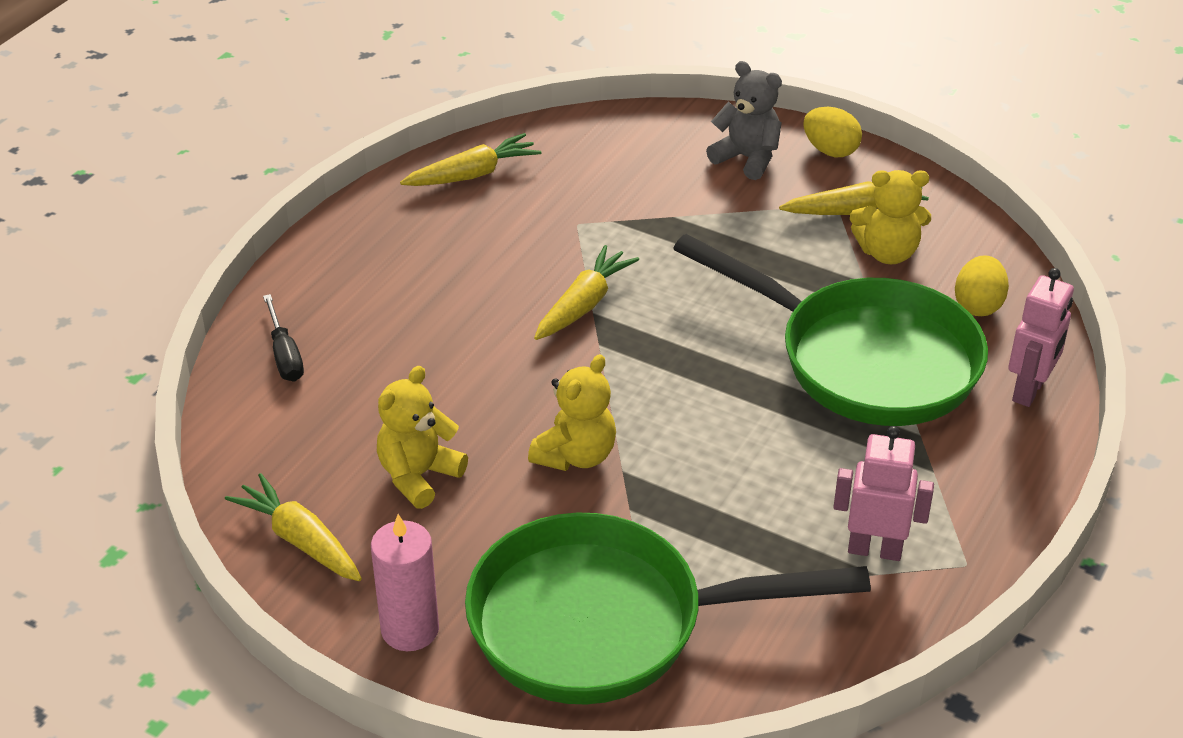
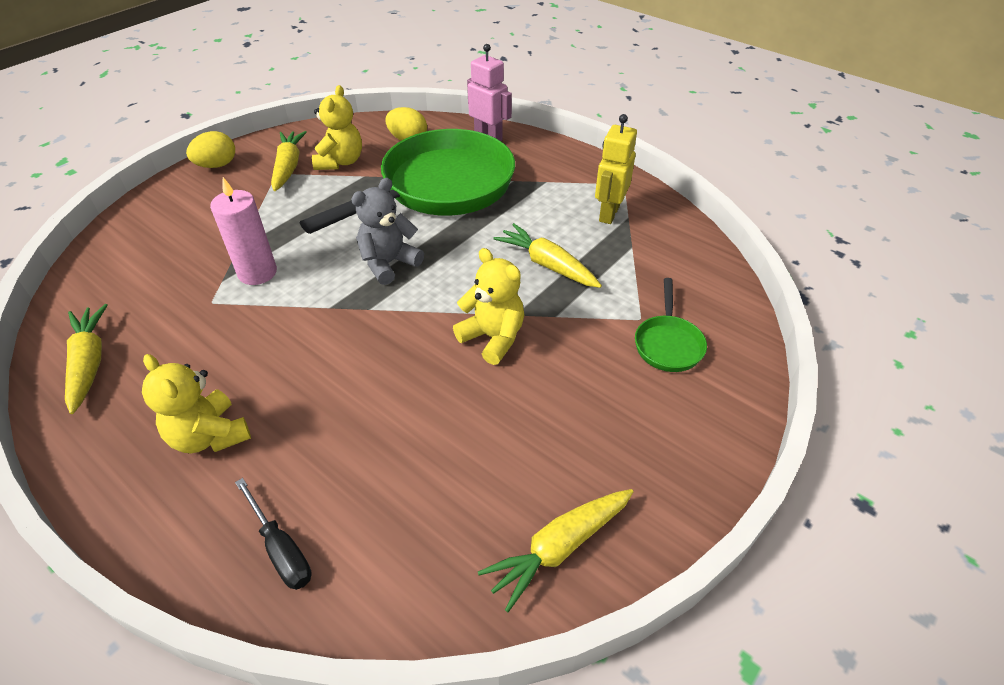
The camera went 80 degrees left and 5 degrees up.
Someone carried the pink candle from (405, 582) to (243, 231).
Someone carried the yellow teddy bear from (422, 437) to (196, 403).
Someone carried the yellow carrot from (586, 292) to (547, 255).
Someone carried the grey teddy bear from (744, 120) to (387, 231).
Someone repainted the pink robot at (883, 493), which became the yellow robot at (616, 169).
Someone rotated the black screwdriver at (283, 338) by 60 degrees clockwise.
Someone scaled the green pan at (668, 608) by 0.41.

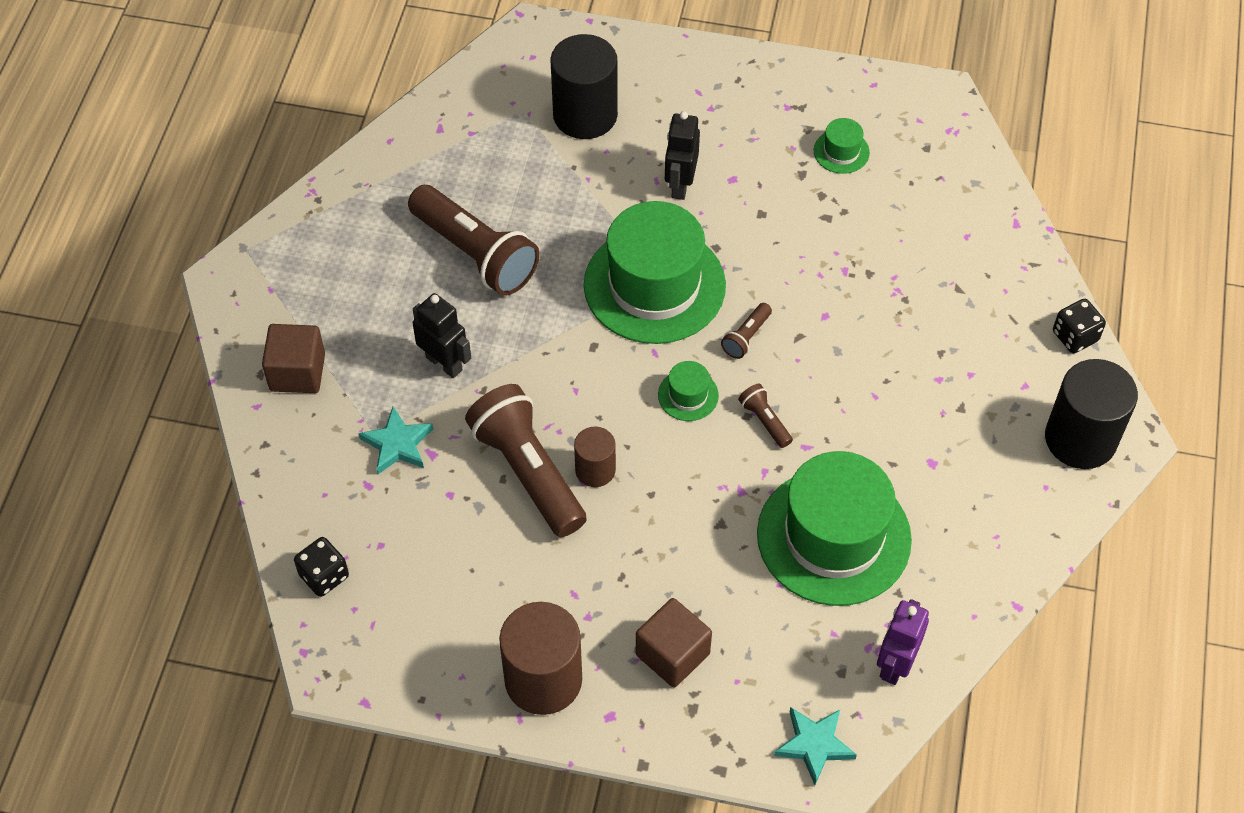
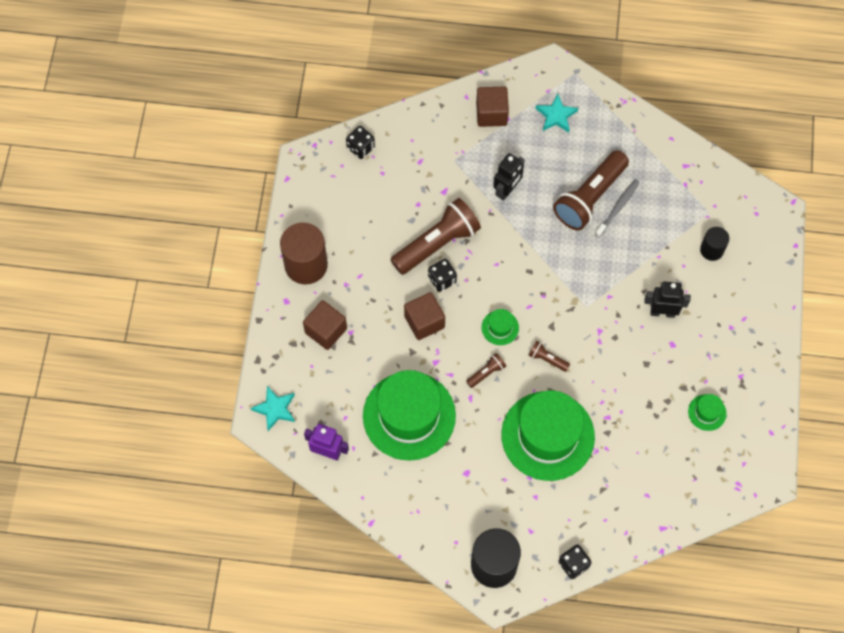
The camera went 85 degrees right and 10 degrees up.
Someone put down the brown cube at (424, 316).
Someone put down the grey toothbrush at (617, 208).
Someone carried the turquoise star from (395, 440) to (556, 113).
Someone carried the green hat from (655, 272) to (548, 435).
Someone swapped the brown cylinder at (595, 457) for the black dice at (442, 275).
Someone scaled the black cylinder at (584, 86) by 0.55.

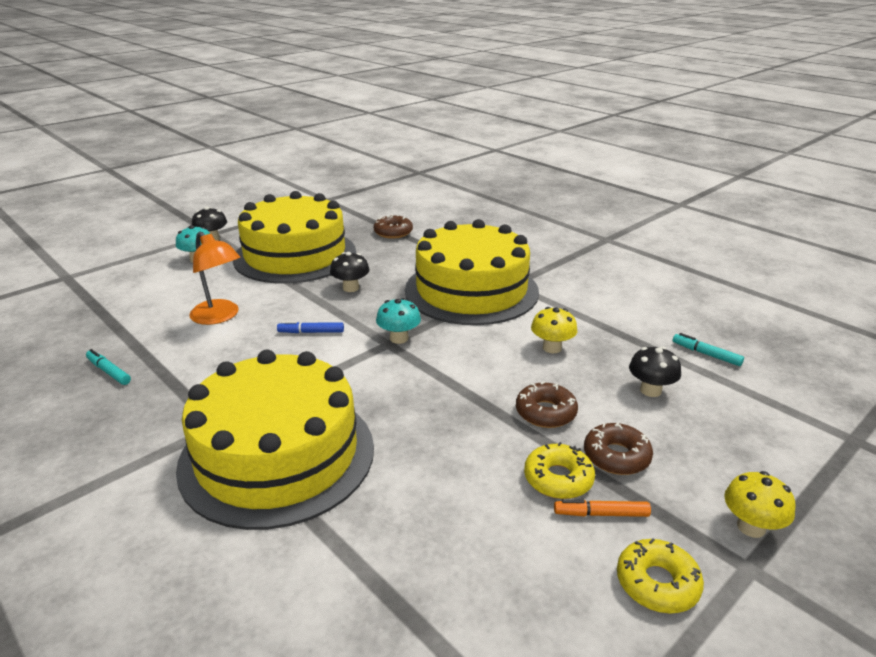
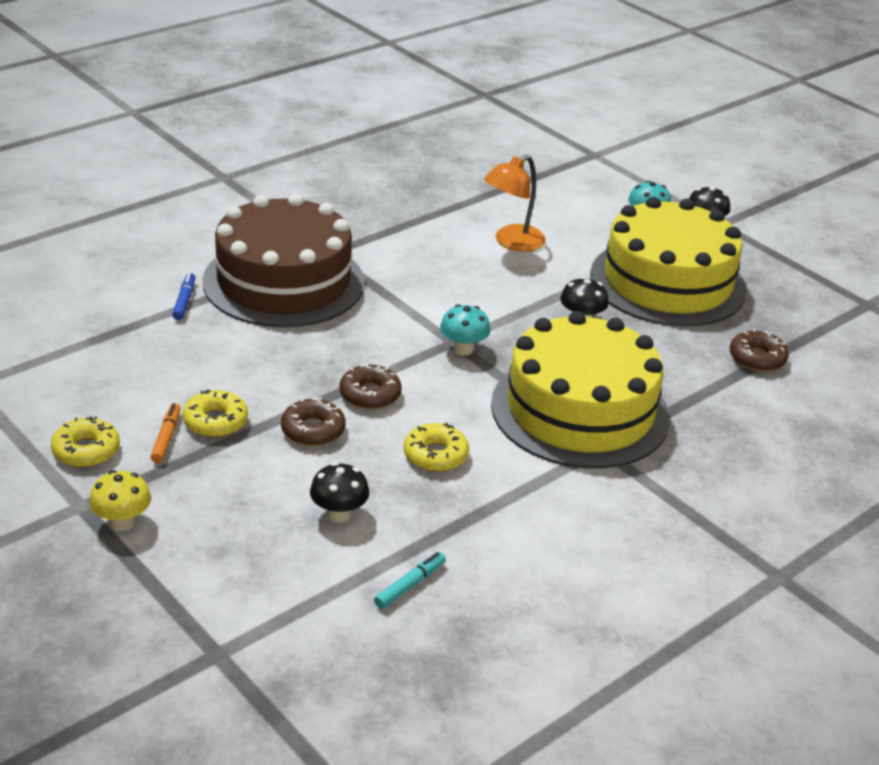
The camera went 90 degrees right and 5 degrees up.
Someone took away the turquoise marker at (108, 367).
Someone carried the blue marker from (310, 327) to (183, 296).
Someone carried the brown donut from (618, 448) to (370, 386).
Someone swapped the yellow mushroom at (554, 330) for the yellow donut at (436, 447).
Someone repainted the yellow cake at (275, 440), which became the brown cake at (283, 261).

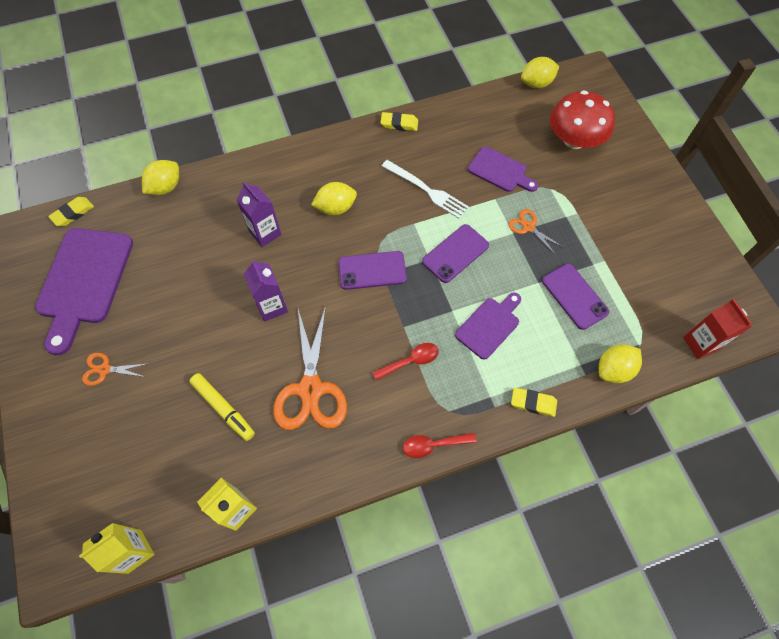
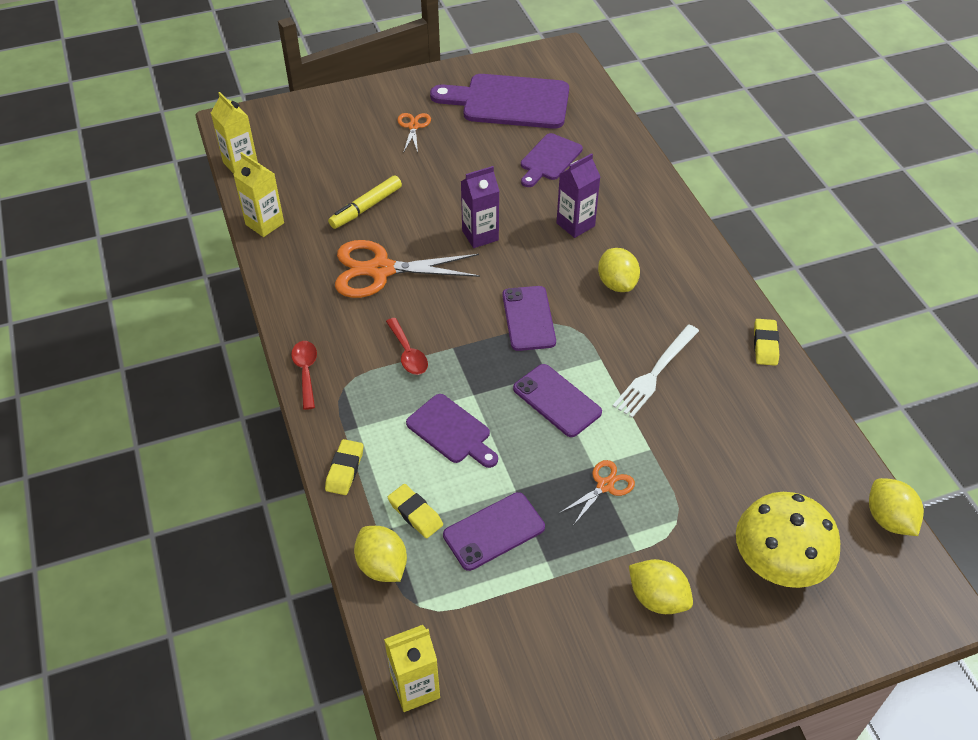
The camera went 90 degrees right and 15 degrees down.
Someone carried the yellow eraser from (71, 212) to (415, 511).
Someone carried the yellow lemon from (160, 177) to (661, 586).
Someone carried the purple cutting board from (503, 169) to (552, 160).
Someone repainted the red mushroom at (582, 119), which became the yellow mushroom at (788, 540).
Someone repainted the red carton at (717, 329), which became the yellow carton at (412, 668).

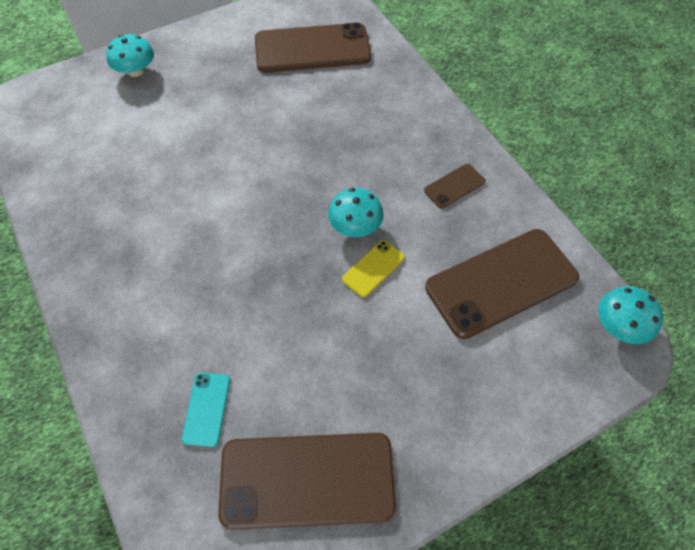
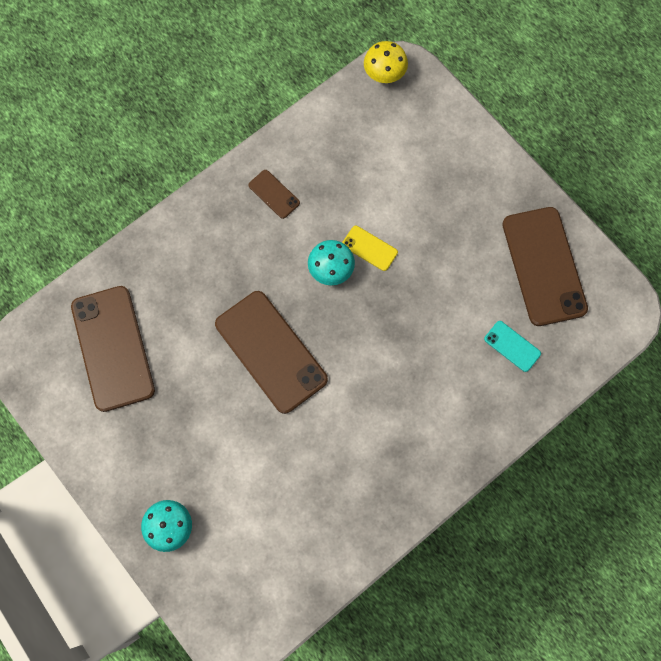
The camera went 100 degrees left and 15 degrees up.
Someone carried the brown phone from (502, 284) to (271, 352).
Someone repainted the turquoise mushroom at (630, 315), which became the yellow mushroom at (386, 62).
Someone rotated the turquoise phone at (205, 410) by 45 degrees clockwise.

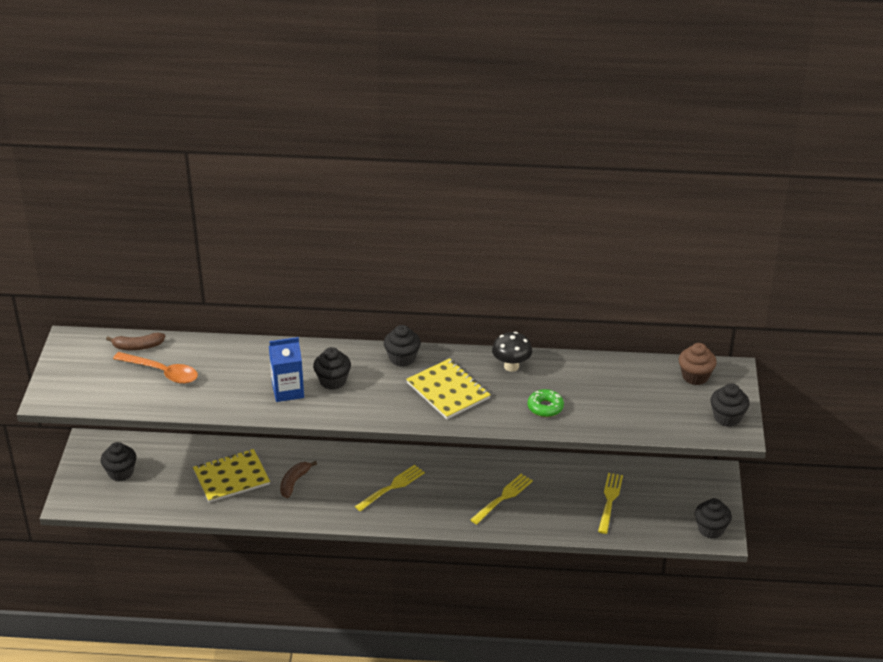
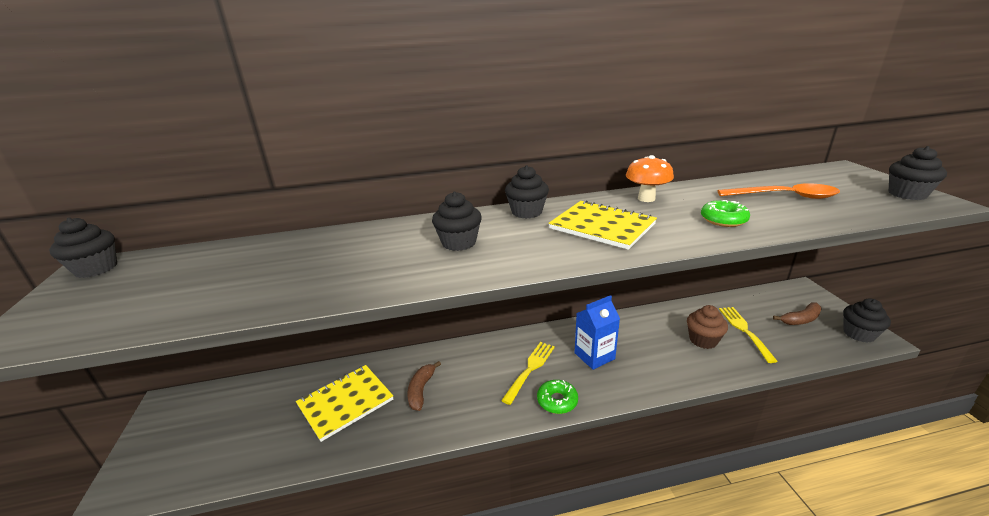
The camera went 15 degrees left and 10 degrees down.
Someone took away the yellow fork at (501, 499).
Someone put down the green donut at (557, 397).
Someone carried the black cupcake from (118, 461) to (83, 247).
Someone carried the brown banana from (135, 341) to (797, 313).
Someone carried the orange spoon from (155, 368) to (779, 191).
Someone carried the blue carton from (286, 369) to (597, 332).
Someone carried the brown cupcake from (698, 364) to (707, 327).
Someone repainted the black mushroom at (512, 352), which became the orange mushroom at (650, 178).

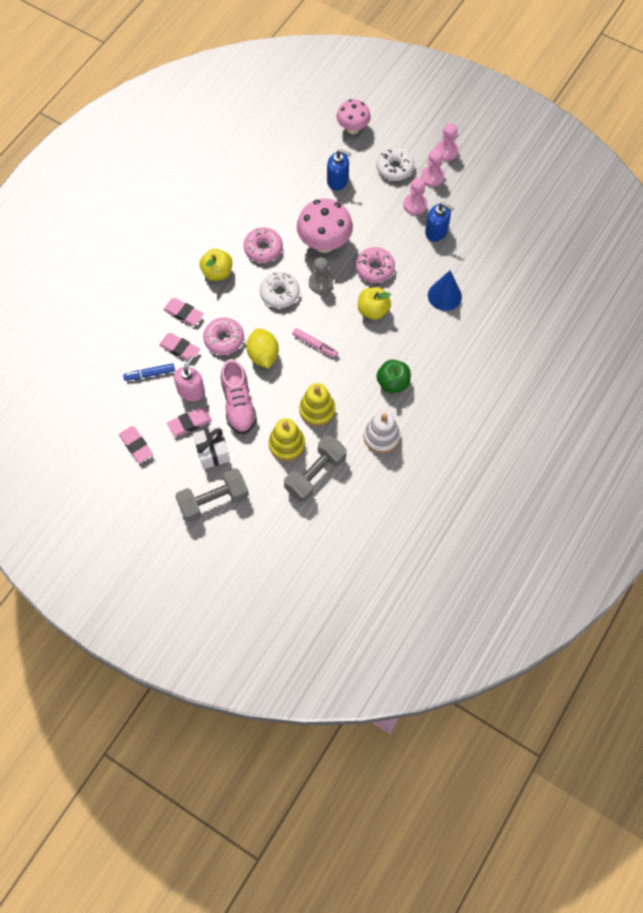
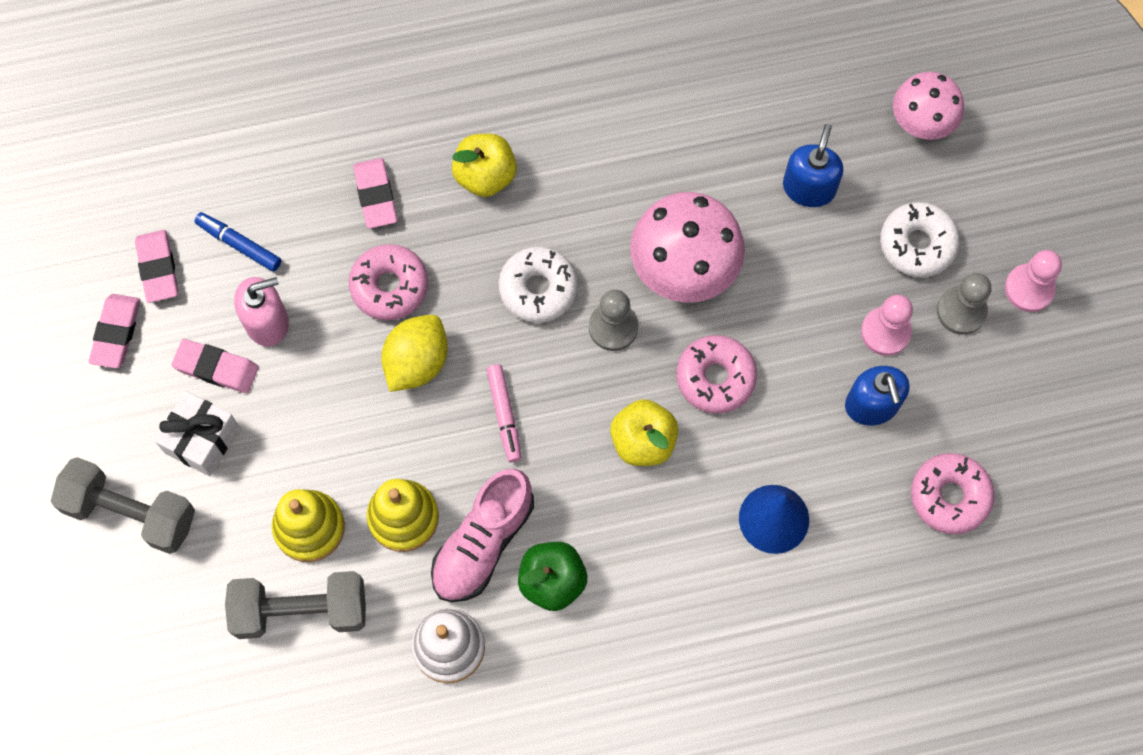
The camera went 45 degrees right and 5 degrees up.
Someone carried the pink eraser from (179, 347) to (156, 266).
Someone carried the pink shoe from (239, 396) to (482, 535).
Someone carried the pink donut from (263, 245) to (952, 493).
Someone repainted the pink pawn at (433, 168), which became the grey pawn at (964, 304).
Someone rotated the blue soap dispenser at (339, 169) by 135 degrees counterclockwise.

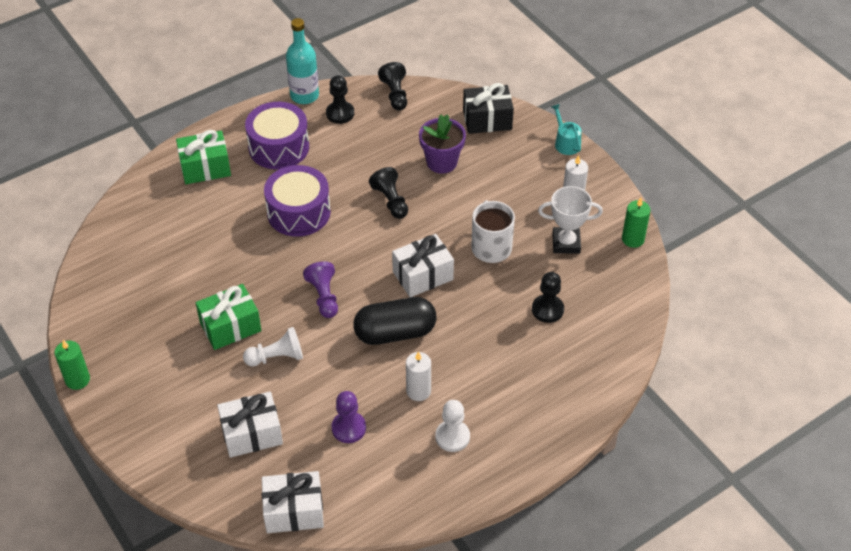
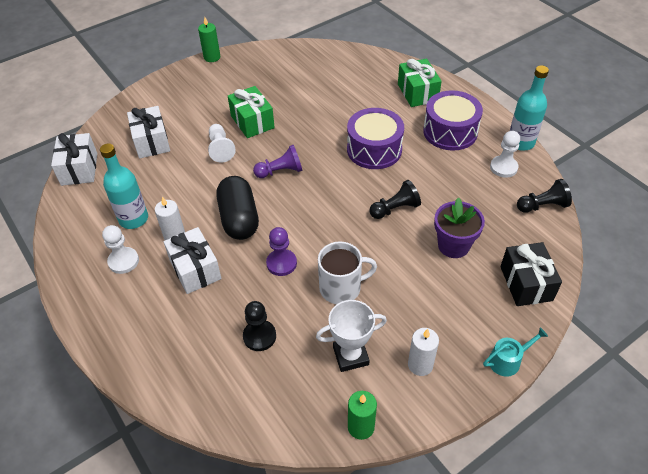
The camera went 90 degrees right and 0 degrees up.
Someone put down the turquoise bottle at (124, 186).
Someone carried the purple pawn from (348, 417) to (281, 251).
Someone carried the white gift from (423, 265) to (193, 260).
Someone repainted the black pawn at (340, 99), which became the white pawn at (505, 154).
Someone rotated the white trophy at (570, 220) by 75 degrees clockwise.

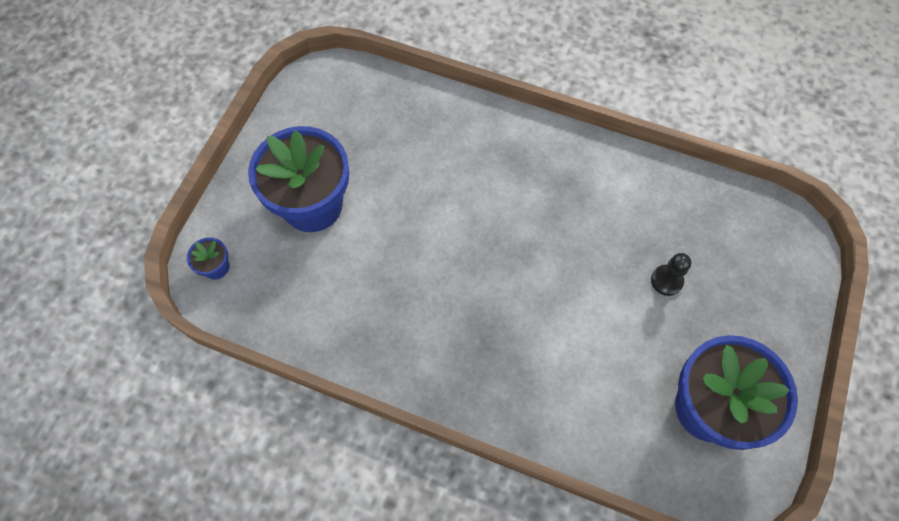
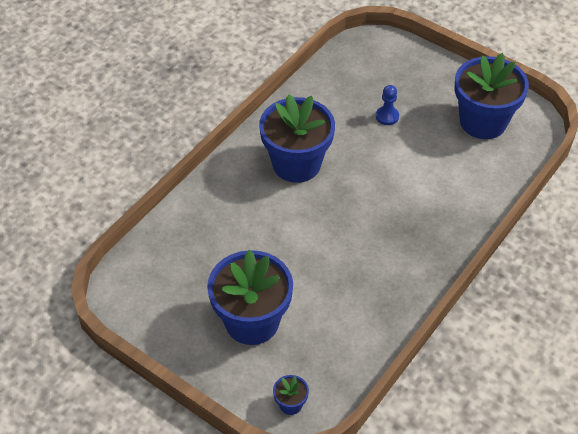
The camera went 75 degrees left and 15 degrees down.
Someone put down the blue flower pot at (297, 138).
Someone repainted the black pawn at (671, 274), which became the blue pawn at (387, 105).

